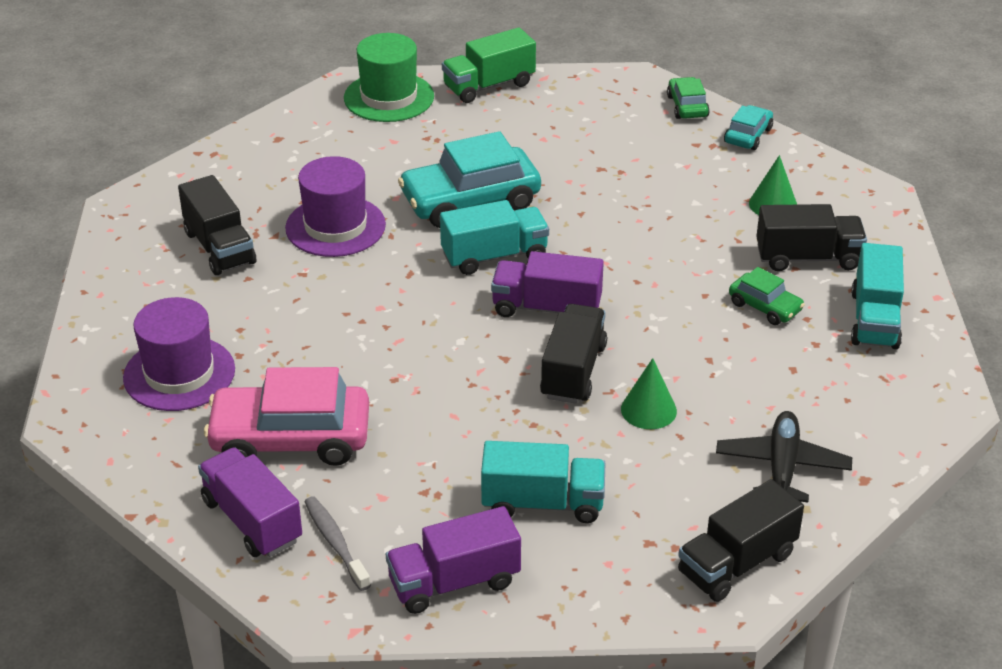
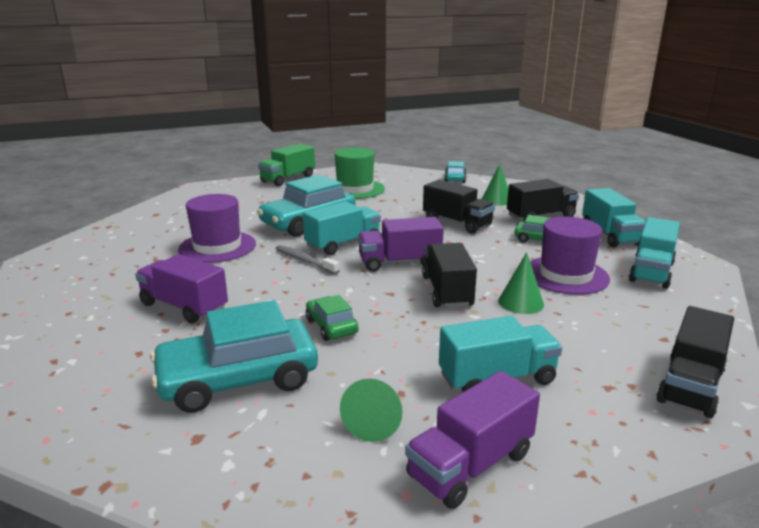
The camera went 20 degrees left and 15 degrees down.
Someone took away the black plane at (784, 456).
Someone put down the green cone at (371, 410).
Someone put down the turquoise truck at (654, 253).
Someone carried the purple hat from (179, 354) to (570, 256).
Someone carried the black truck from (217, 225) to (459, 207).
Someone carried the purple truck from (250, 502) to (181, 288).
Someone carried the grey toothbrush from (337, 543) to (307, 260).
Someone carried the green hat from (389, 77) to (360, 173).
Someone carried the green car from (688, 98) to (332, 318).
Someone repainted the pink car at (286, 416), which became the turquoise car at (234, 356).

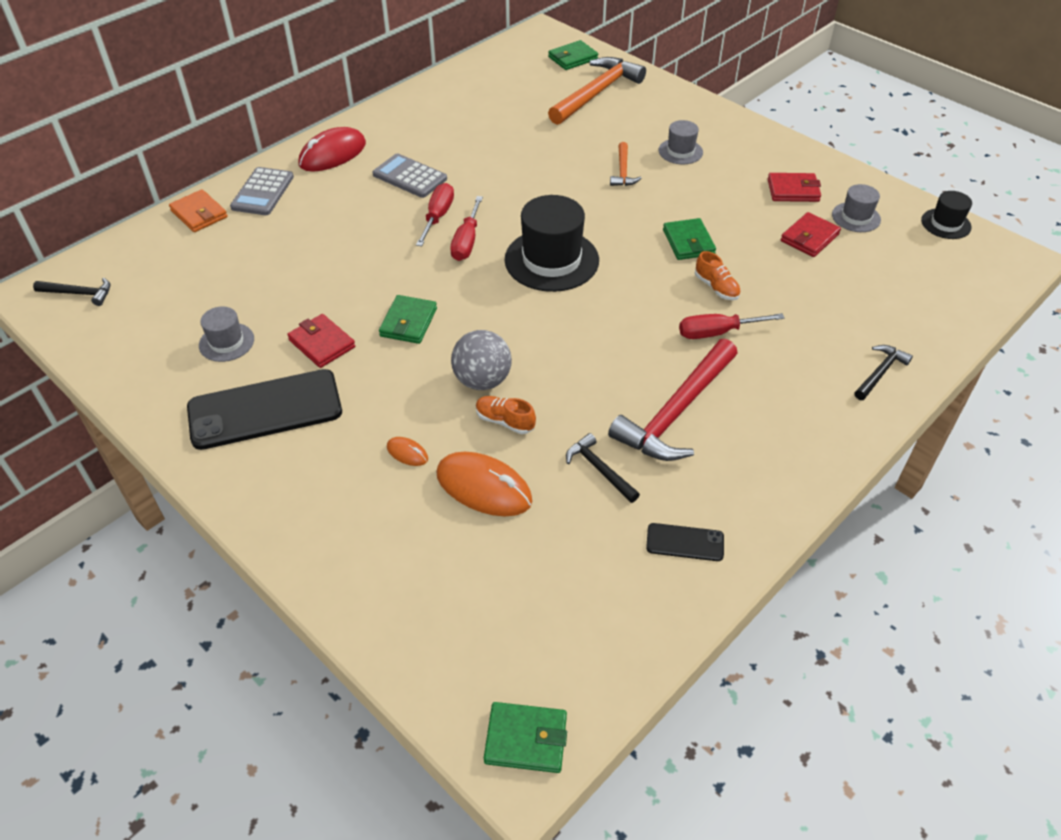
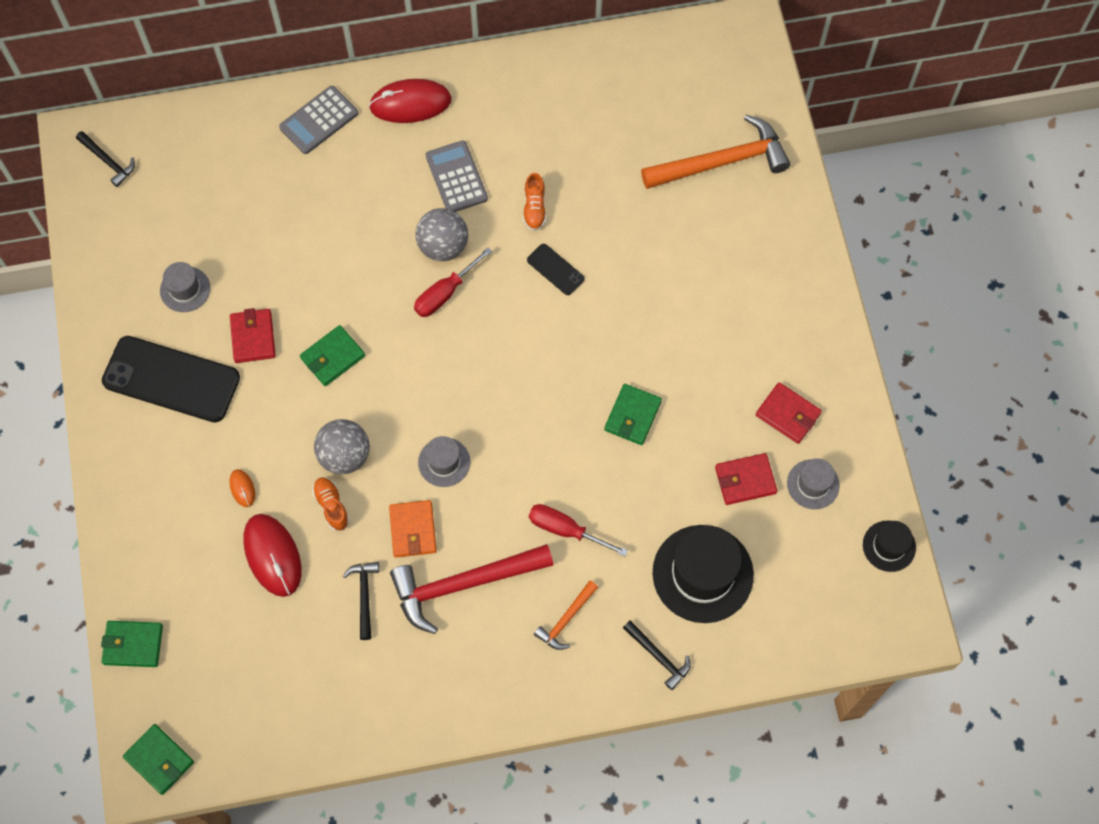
The camera went 35 degrees right and 20 degrees up.
Someone carried the orange wallet from (198, 210) to (413, 529).
Someone carried the black hat from (551, 243) to (703, 574).
Someone carried the green wallet from (573, 55) to (132, 644).
Someone carried the orange hammer from (626, 164) to (566, 615).
Someone carried the black phone from (685, 542) to (556, 269).
Someone carried the grey hat from (681, 142) to (444, 461).
Someone carried the orange shoe from (718, 275) to (534, 202).
Someone swapped the red screwdriver at (435, 214) for the grey ball at (442, 234).
Someone repainted the orange mouse at (484, 484), which became the red mouse at (272, 555).
Someone rotated the black hammer at (883, 372) by 60 degrees clockwise.

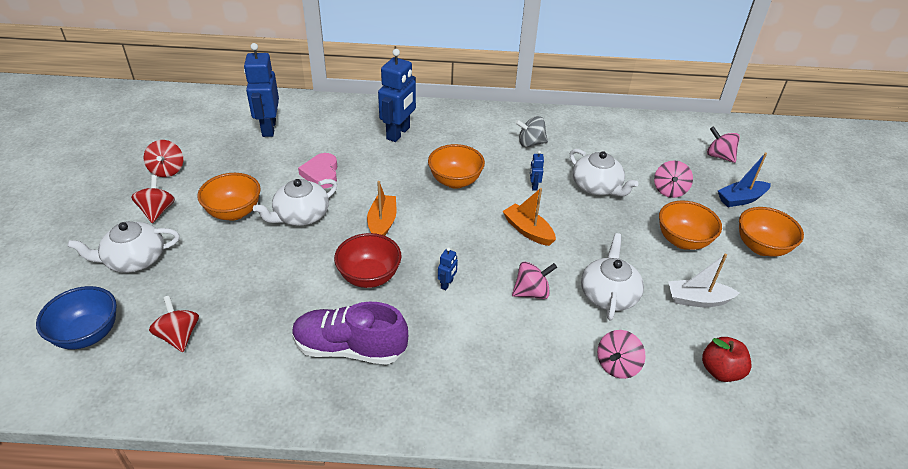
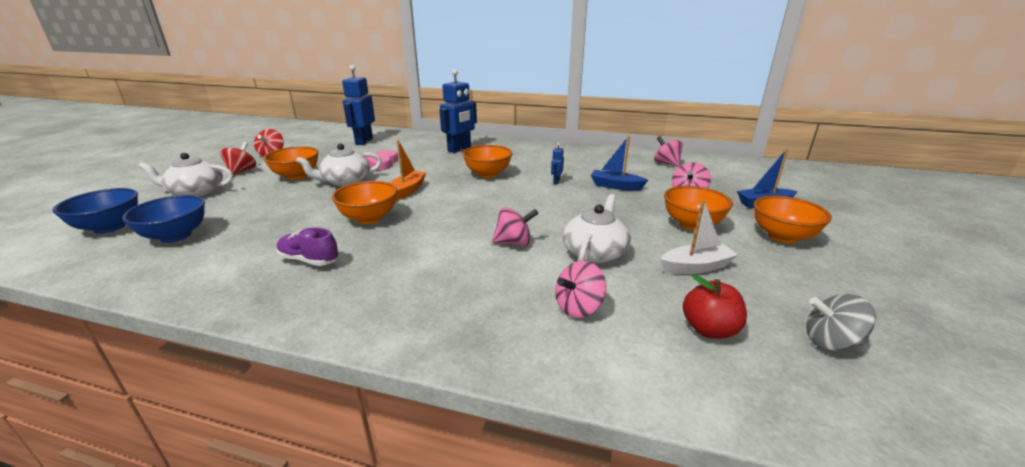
The camera went 15 degrees right and 15 degrees down.
Someone took away the blue robot at (448, 268).
Someone took away the orange boat at (529, 217).
Someone carried the grey spinning top from (531, 131) to (841, 322).
Someone carried the pink spinning top from (723, 144) to (668, 151).
Someone swapped the red spinning top at (174, 324) for the blue bowl at (163, 219).
Someone swapped the white teapot at (604, 173) for the blue boat at (619, 163).
Someone repainted the red bowl at (367, 260), which became the orange bowl at (364, 202).
Someone rotated the white boat at (703, 280) by 150 degrees clockwise.
Someone scaled the purple shoe at (350, 333) by 0.60.

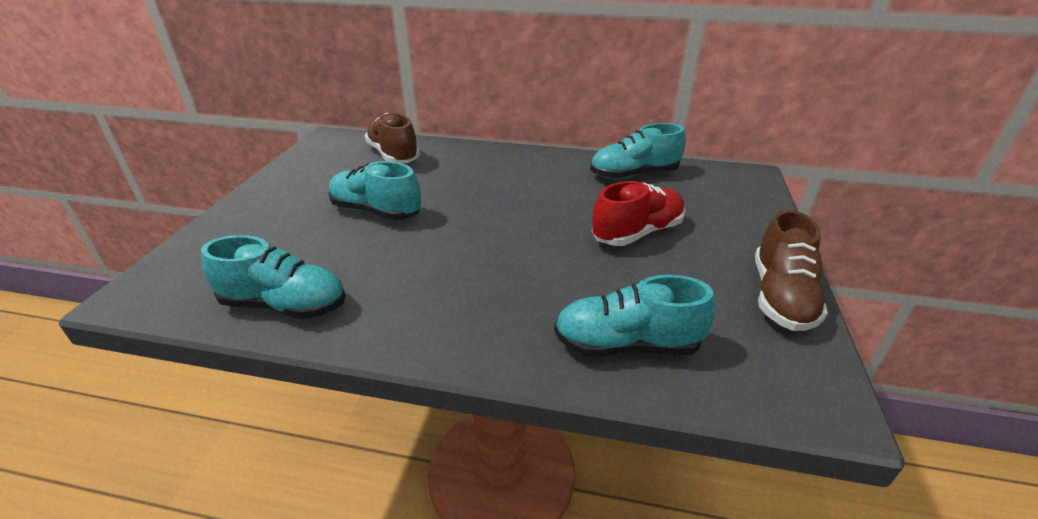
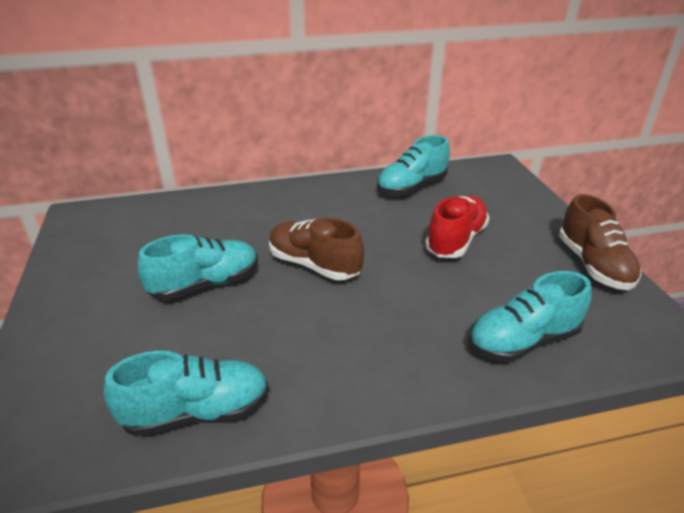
The camera went 25 degrees left and 0 degrees up.
Someone carried the brown shoe from (392, 138) to (316, 249).
Someone rotated the turquoise shoe at (374, 190) by 150 degrees clockwise.

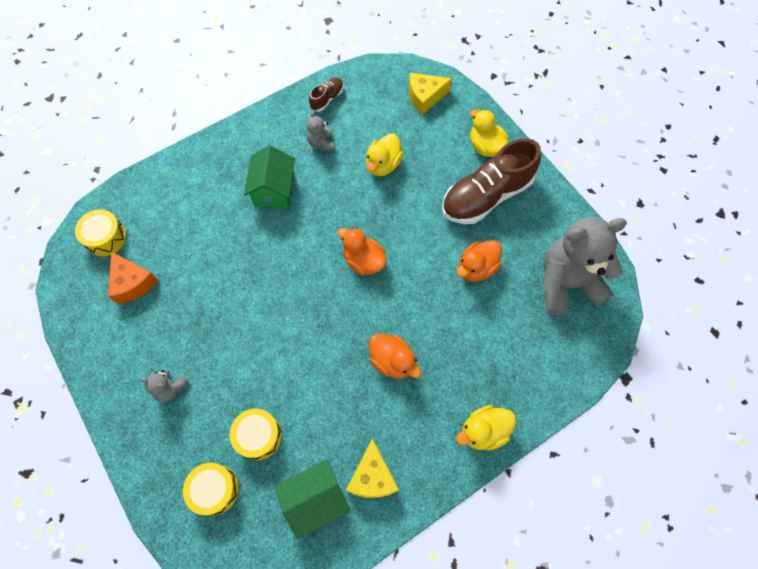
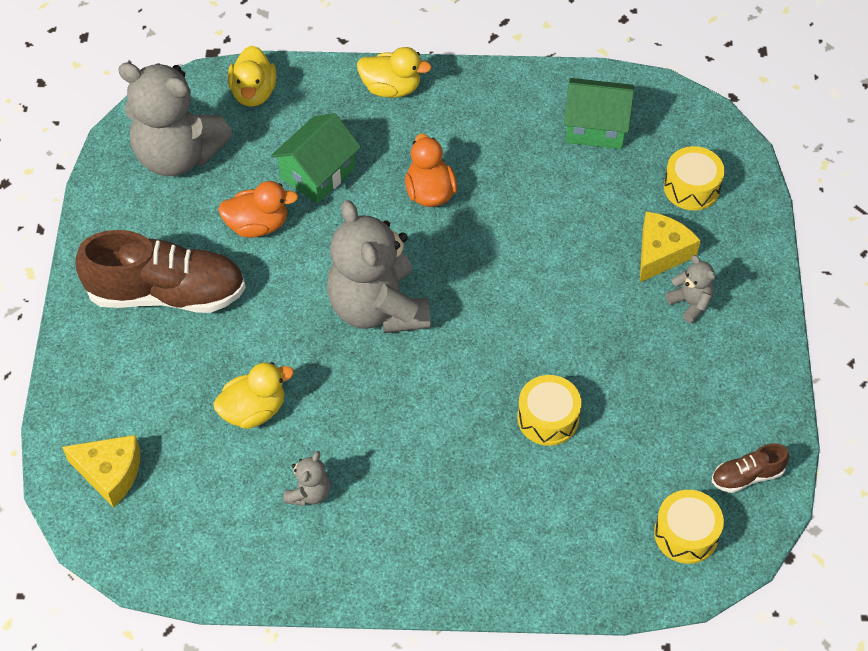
The camera went 145 degrees left and 10 degrees down.
Someone took away the orange cheese at (133, 278).
Someone carried the yellow drum from (256, 434) to (549, 410).
Someone carried the green house from (269, 176) to (316, 158).
Someone carried the brown shoe from (326, 95) to (750, 468).
Someone carried the yellow cheese from (372, 468) to (670, 246).
Someone carried the yellow duck from (489, 133) to (252, 76).
Someone swapped the orange duck at (362, 252) for the grey teddy bear at (379, 266).

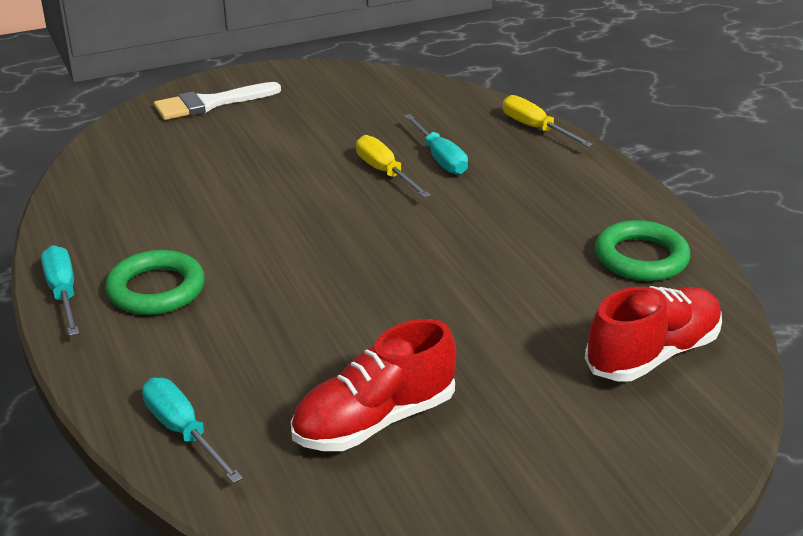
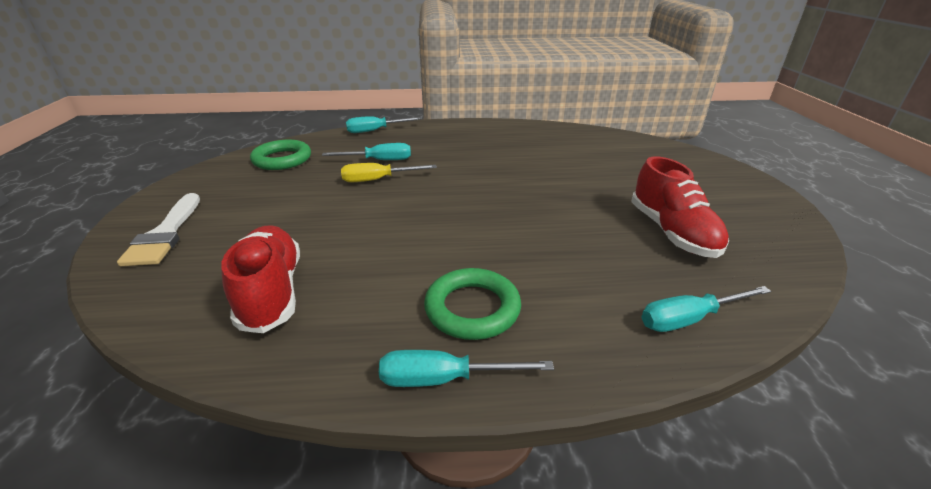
The camera went 70 degrees left and 0 degrees up.
Someone carried the red shoe from (653, 334) to (260, 279).
Someone carried the green ring from (642, 250) to (280, 155).
Someone repainted the yellow screwdriver at (548, 121), which became the turquoise screwdriver at (383, 124).

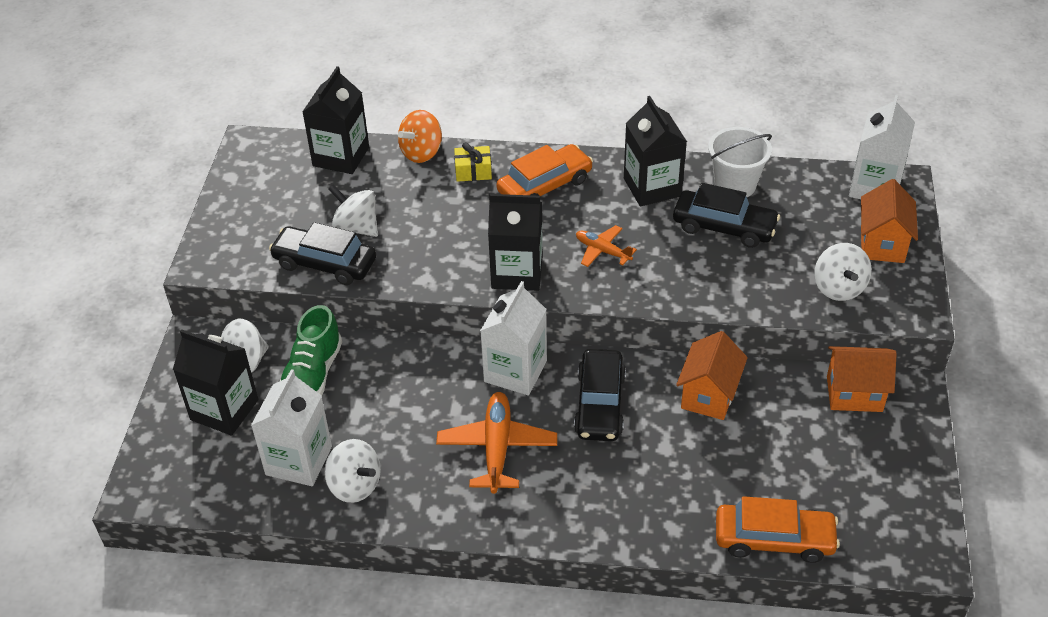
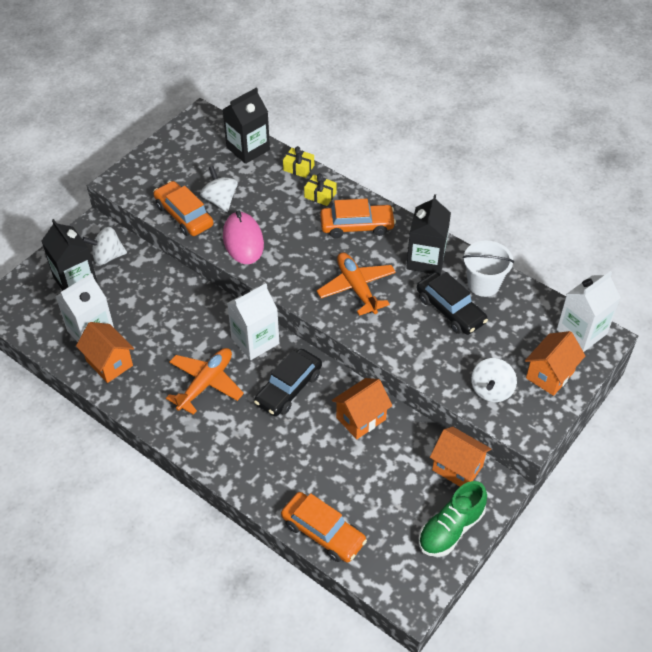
The camera went 30 degrees right and 5 degrees up.
Someone took away the black carton at (515, 242).
Someone put down the pink mouse at (243, 237).
Someone carried the green shoe from (311, 350) to (453, 519).
Someone swapped the white spinning top at (352, 471) for the orange house at (105, 352).
Someone swapped the orange spinning top at (420, 136) for the yellow gift at (298, 162).
Someone repainted the black car at (322, 253), which became the orange car at (183, 208).
Someone scaled the orange plane at (606, 246) by 1.71.

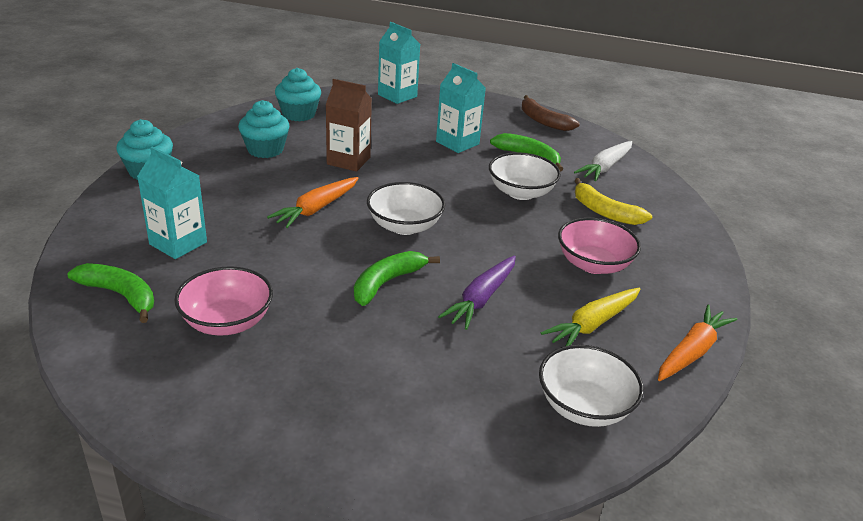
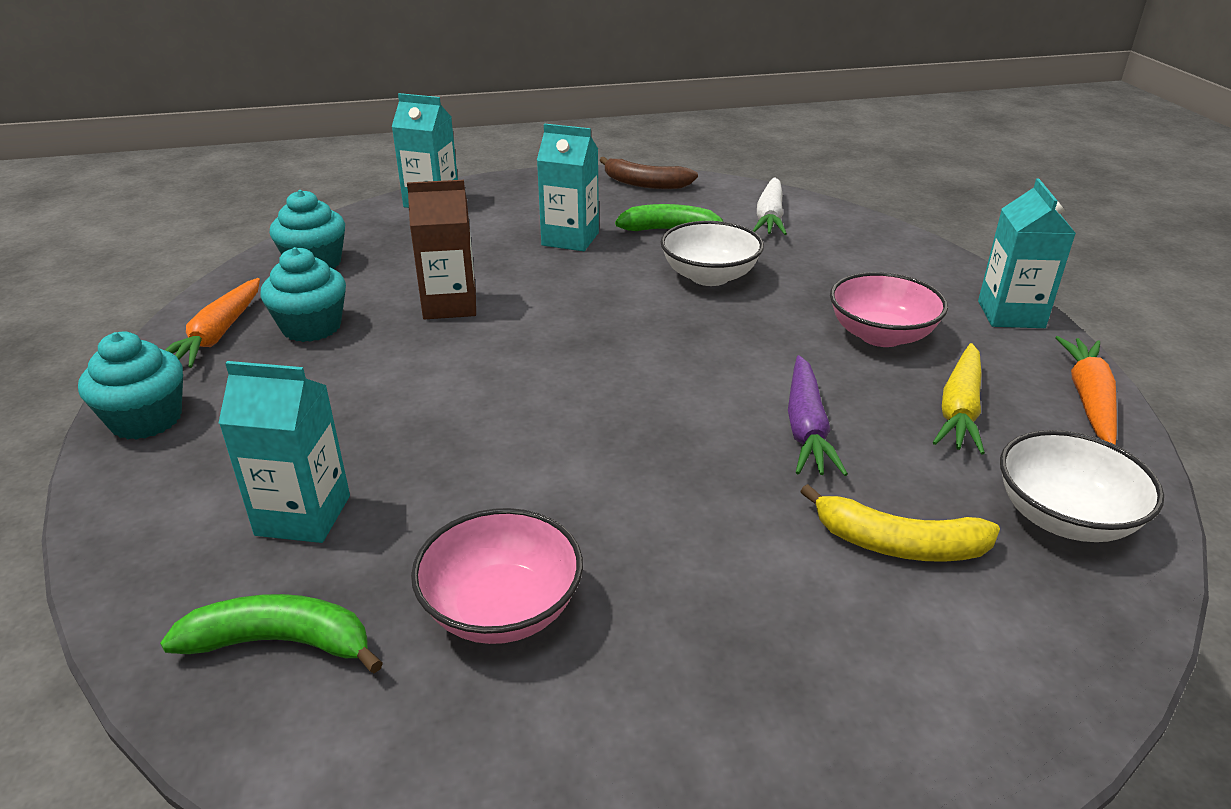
The camera went 25 degrees left and 0 degrees up.
Someone took away the green banana at (397, 278).
Someone took away the white bowl at (406, 208).
Someone put down the turquoise carton at (1026, 253).
Someone carried the orange carrot from (313, 202) to (212, 323).
Someone carried the yellow banana from (613, 201) to (900, 523).

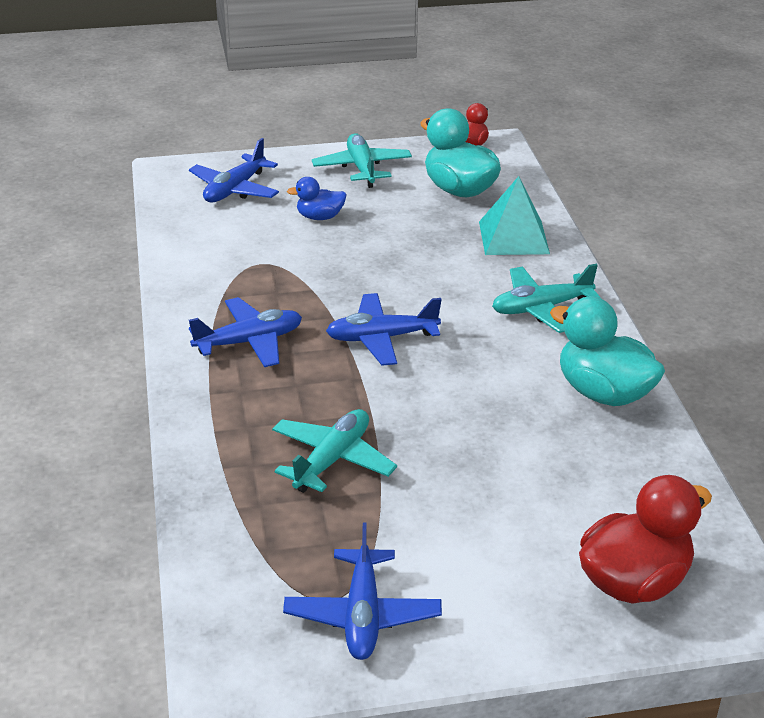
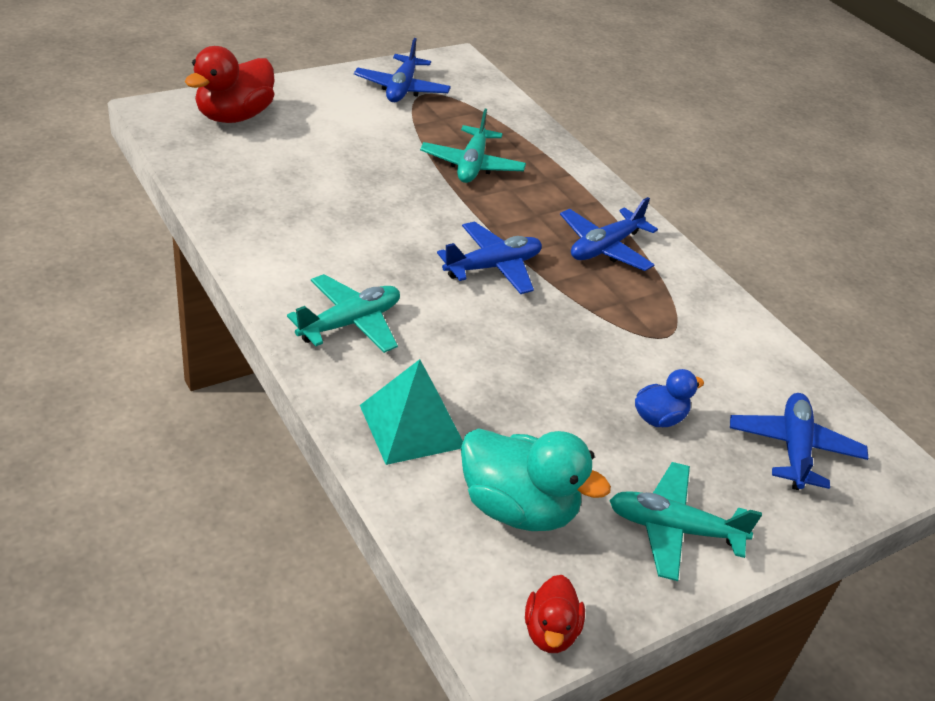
The camera went 155 degrees right and 5 degrees up.
Someone took away the turquoise duck at (607, 351).
Someone rotated the blue plane at (362, 591) by 150 degrees counterclockwise.
Someone rotated the turquoise plane at (362, 160) by 135 degrees clockwise.

